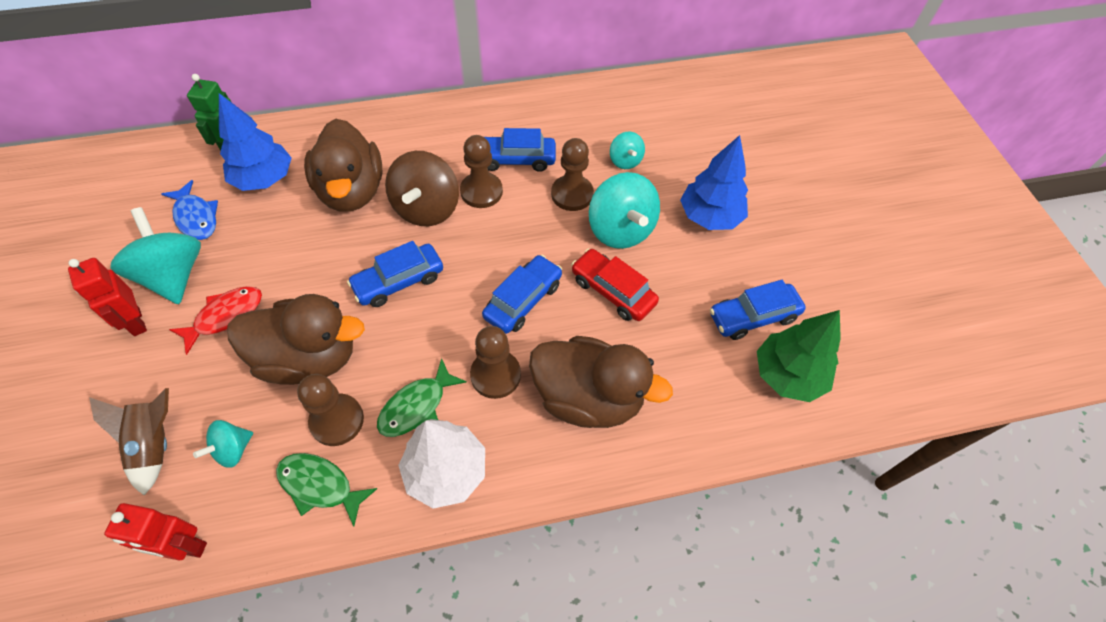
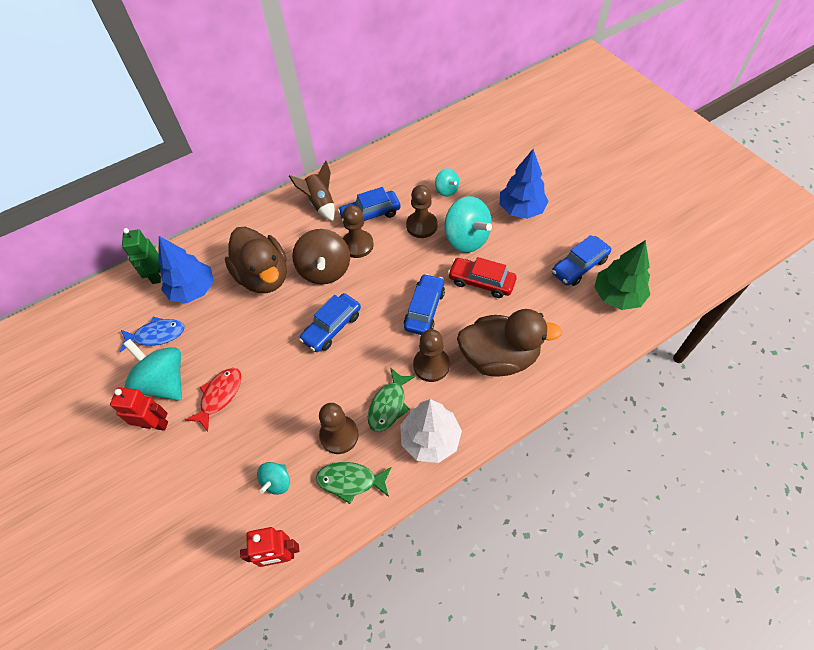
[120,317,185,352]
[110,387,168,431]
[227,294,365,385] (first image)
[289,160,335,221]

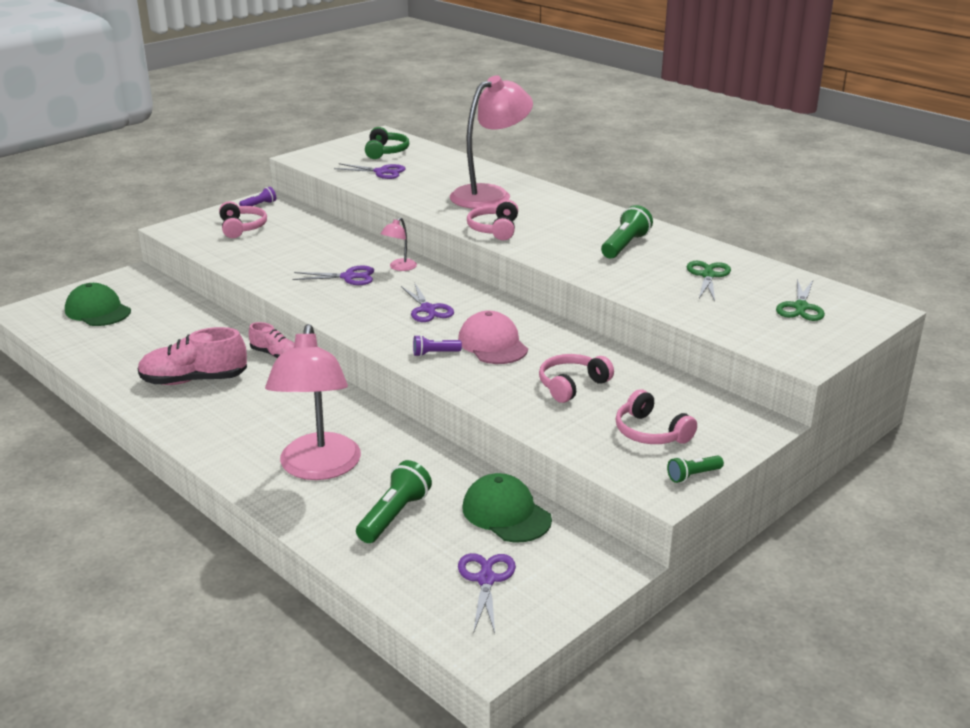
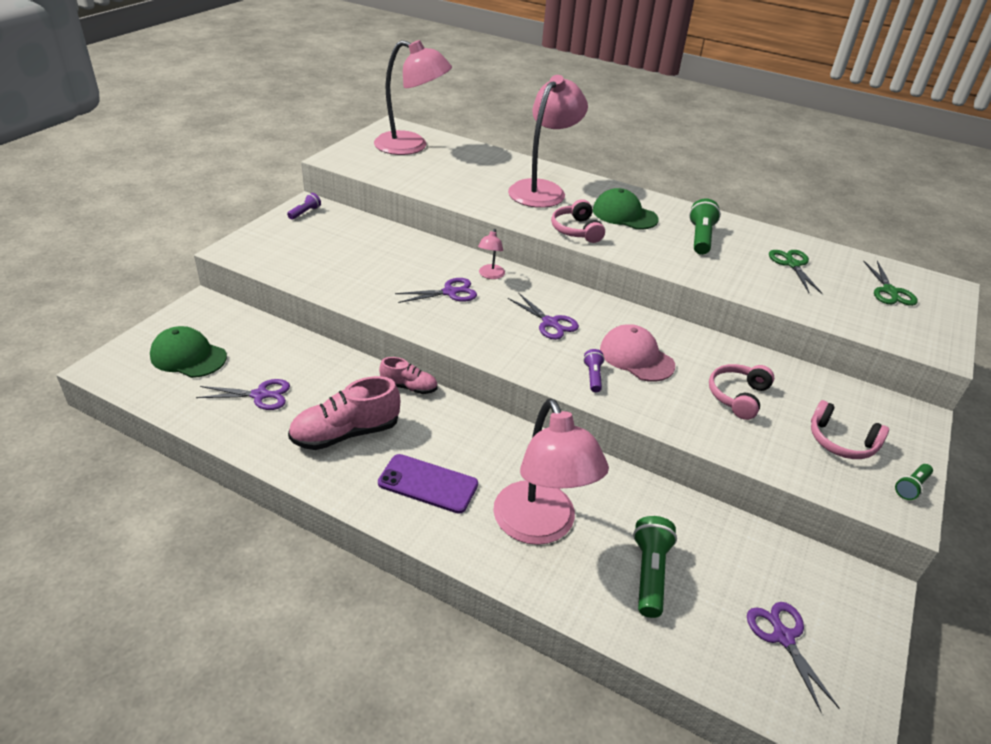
[374,40,452,155]
[196,379,290,410]
[219,201,267,238] (first image)
[583,349,605,392]
[593,188,659,230]
[378,454,478,514]

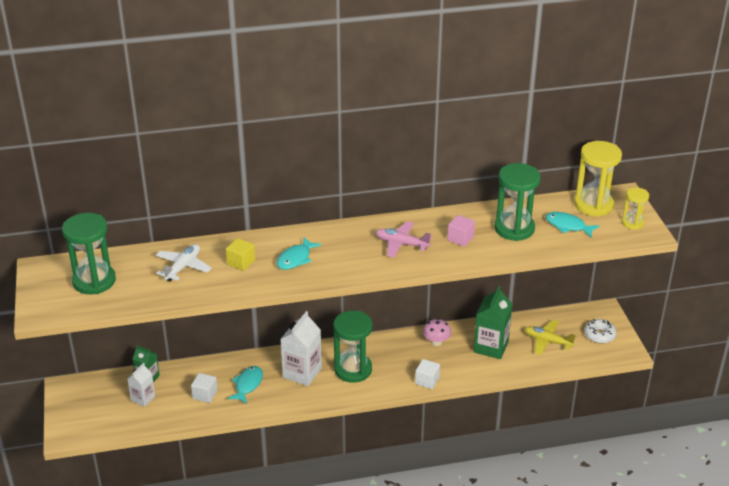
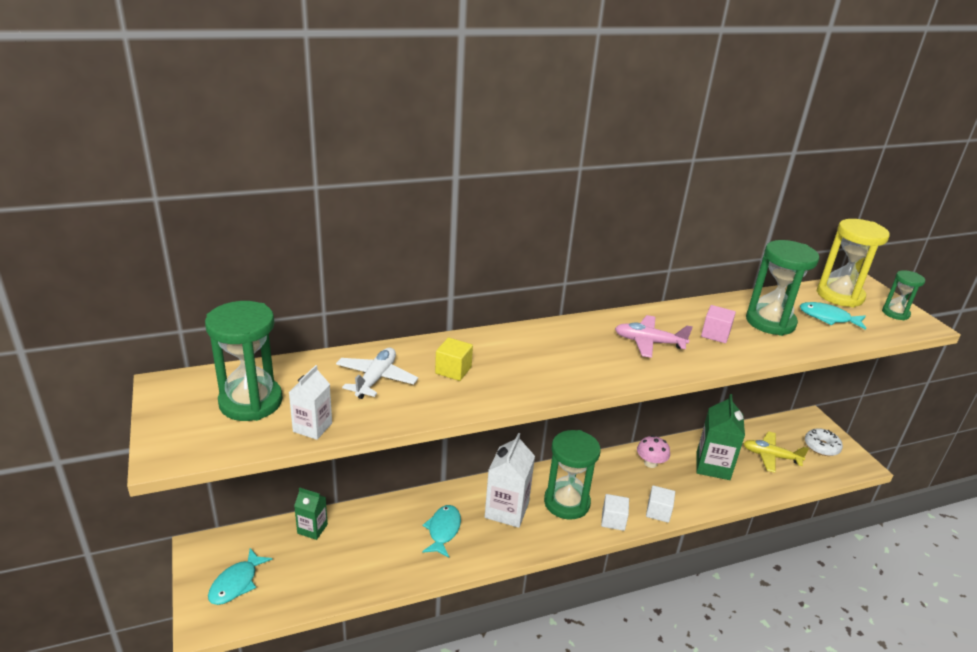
[882,270,925,320]
[208,548,273,605]
[289,365,332,440]
[601,494,629,531]

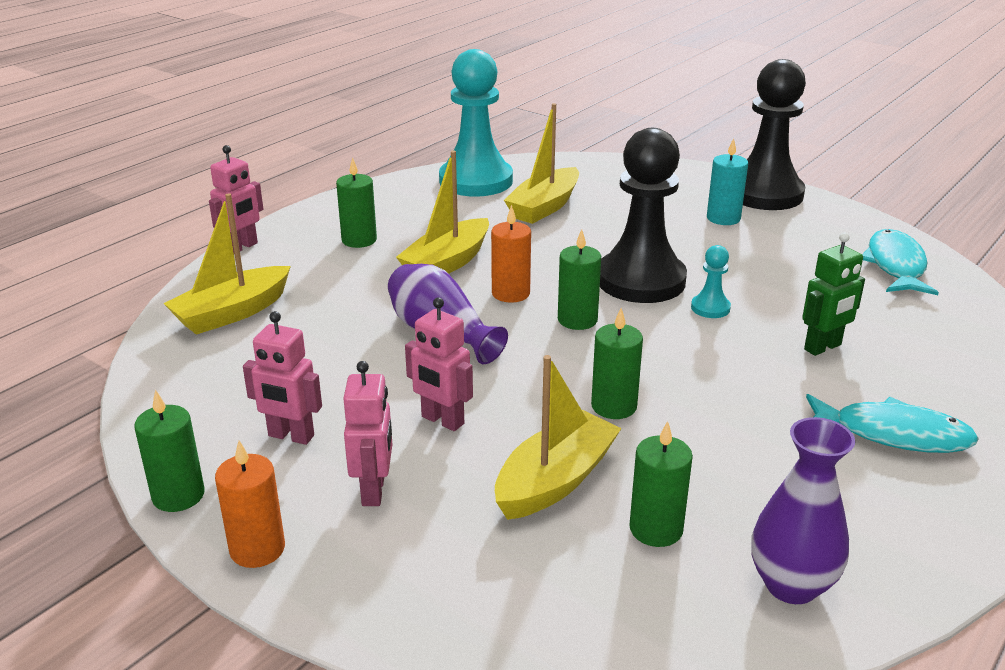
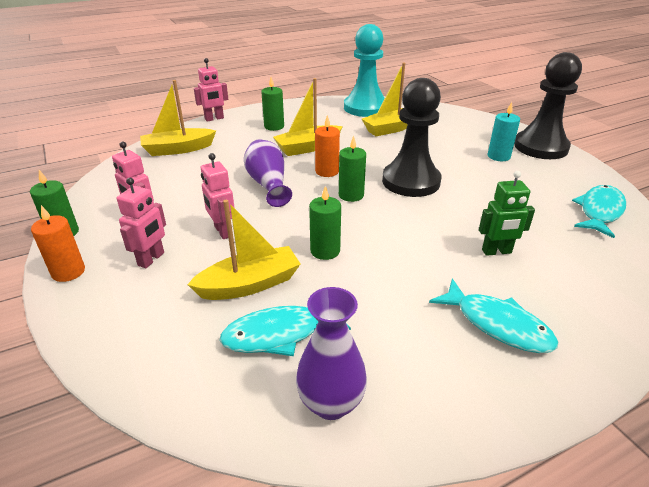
[691,245,731,318] (first image)
[219,306,351,356]

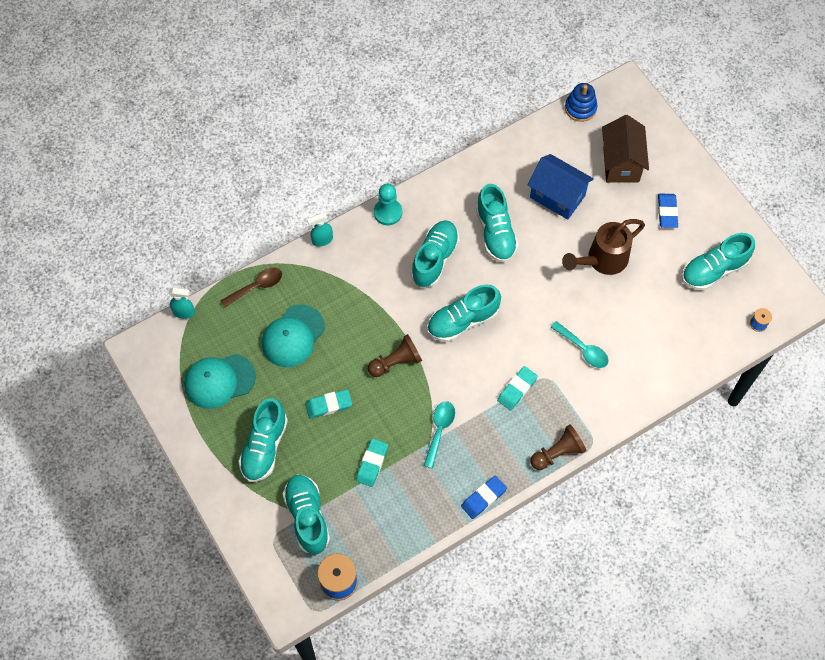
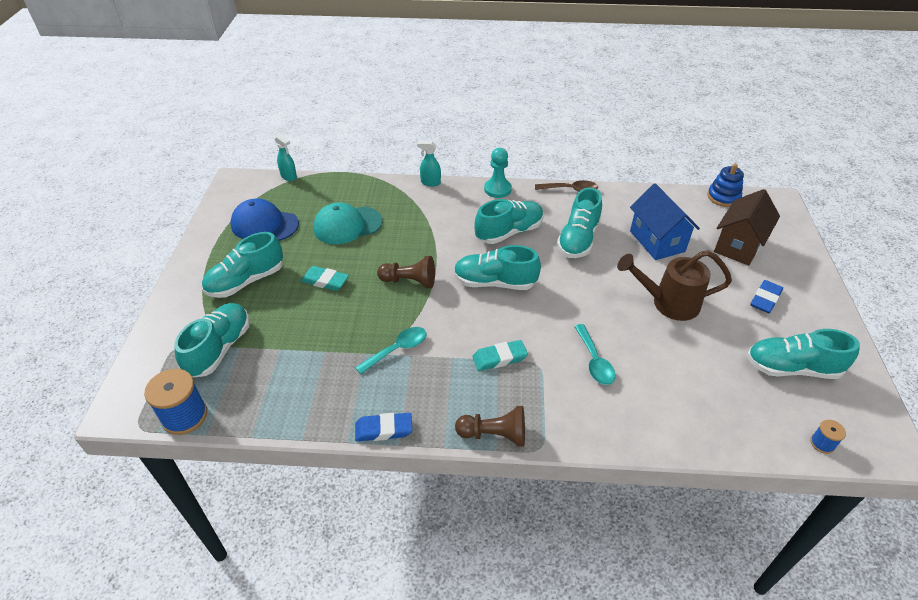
[535,180,598,192]
[230,198,299,241]
[356,439,388,487] (first image)

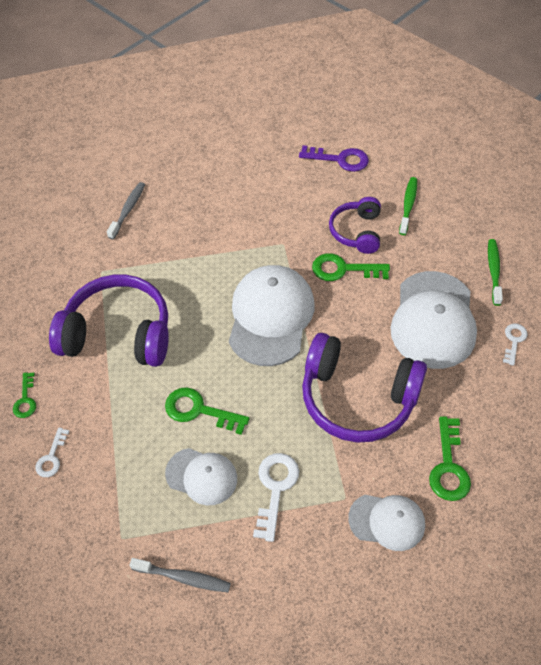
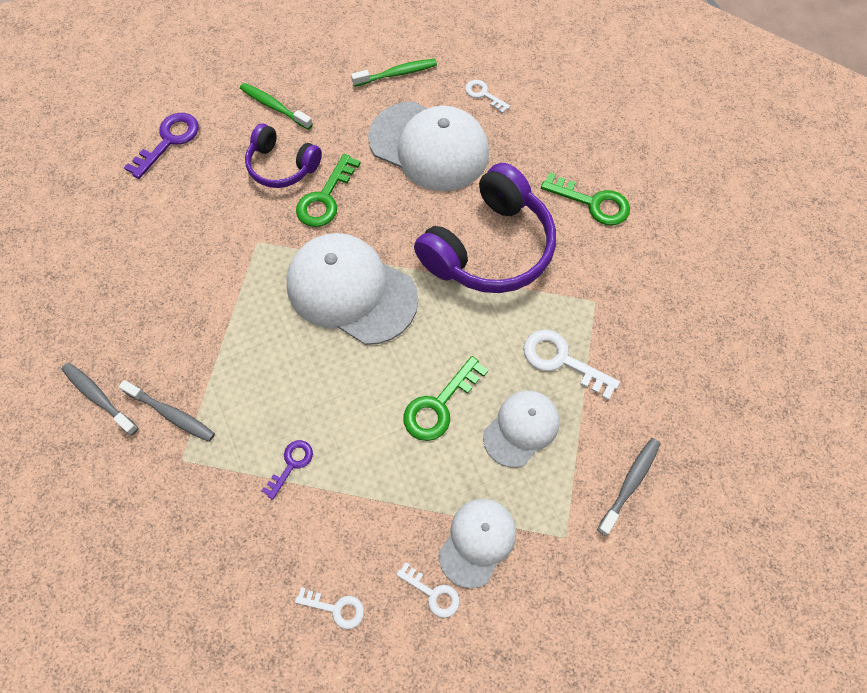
[351,59,437,87]
[262,440,313,500]
[295,587,364,629]
[438,499,516,588]
[119,380,215,442]

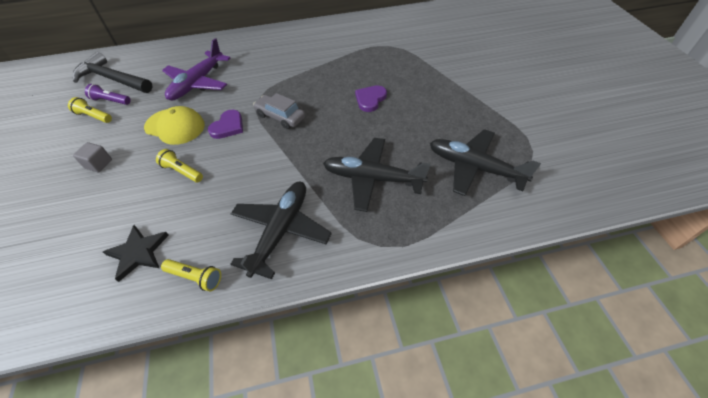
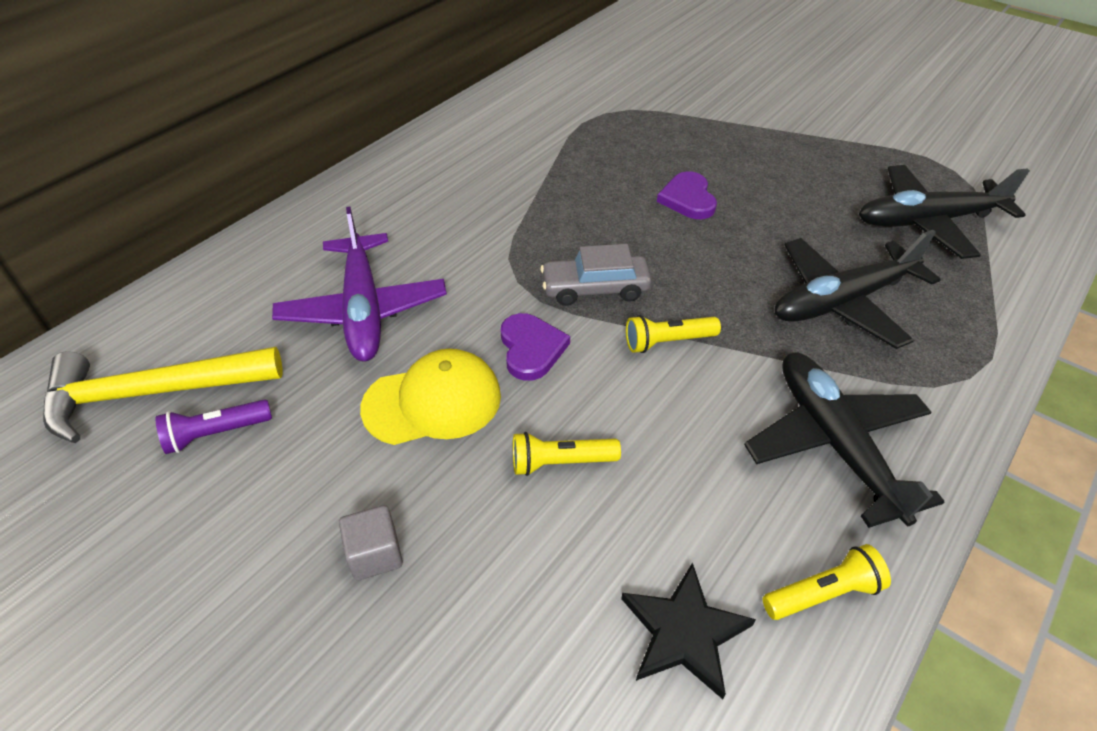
[43,347,283,443]
[626,315,721,353]

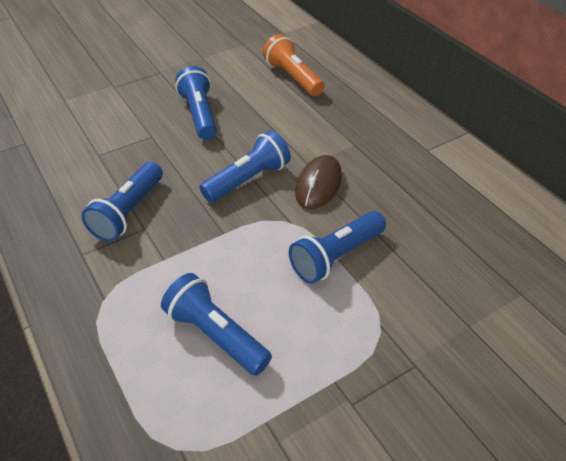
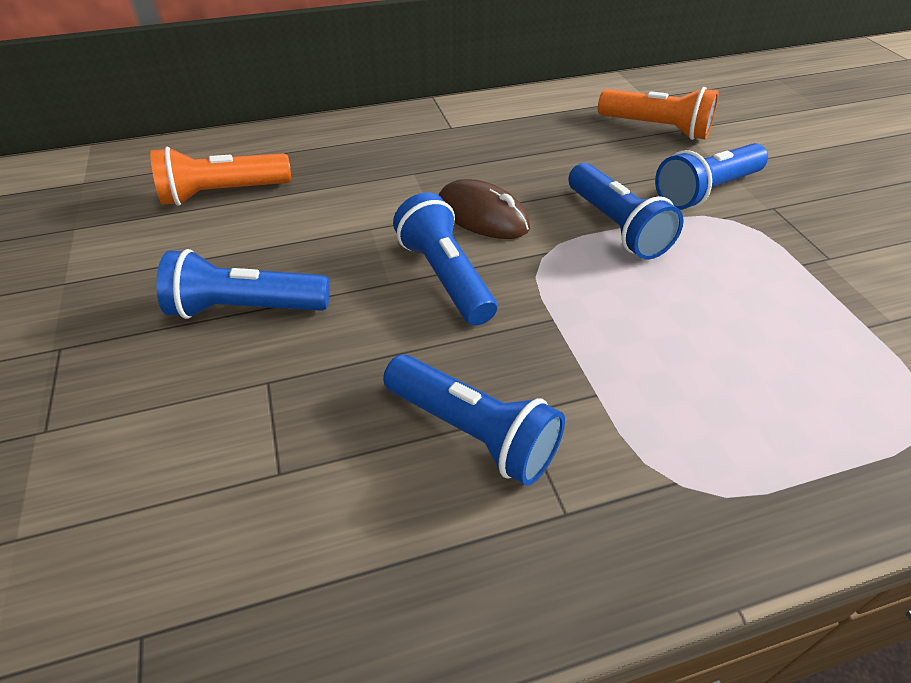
[655,143,768,210]
[598,87,719,140]

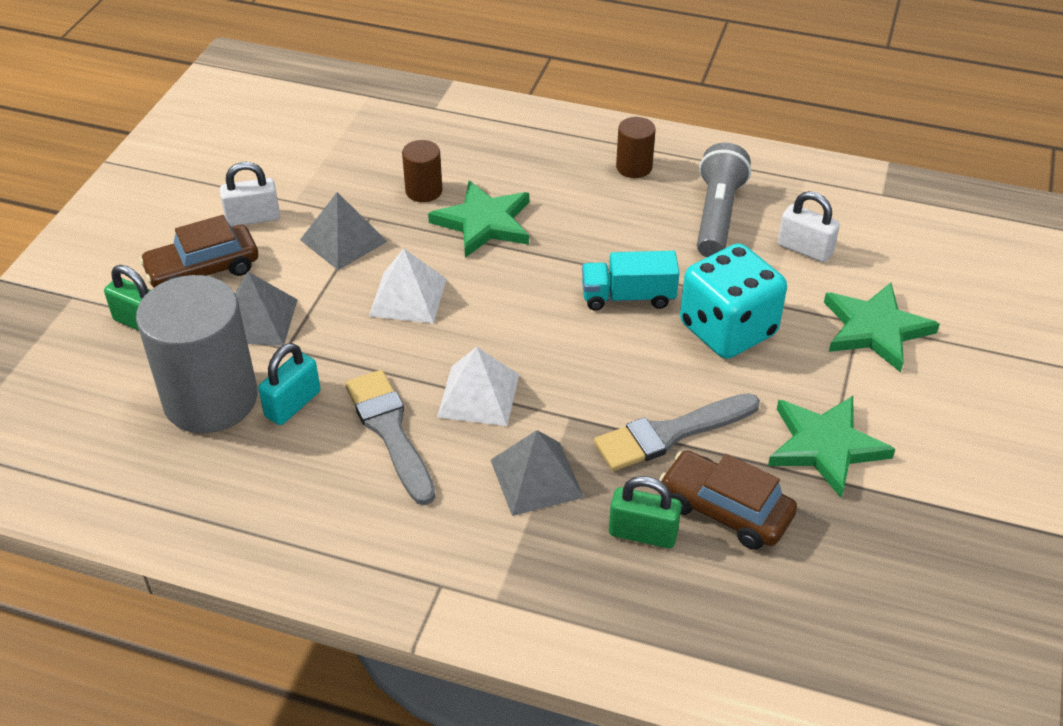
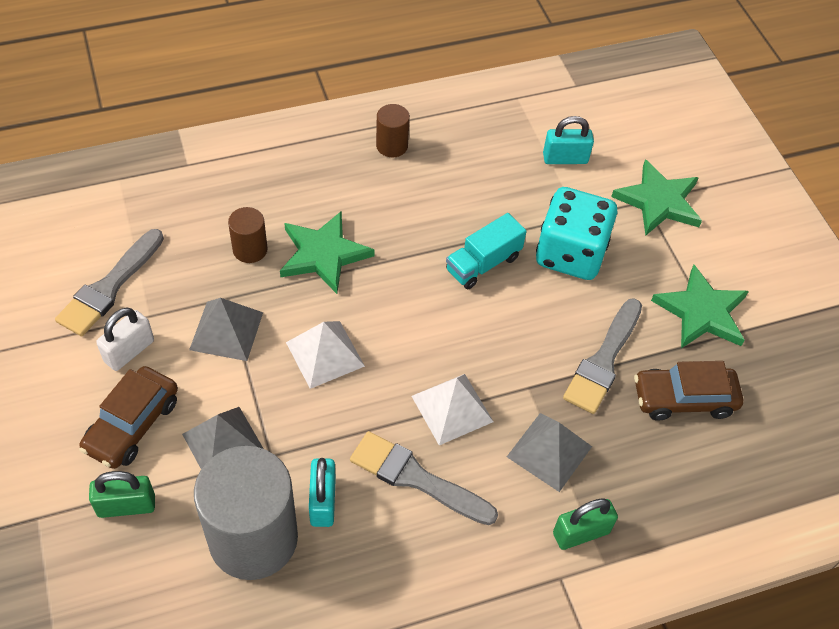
[697,143,751,257] (first image)
[543,116,594,164]
[553,498,618,550]
[55,229,164,336]

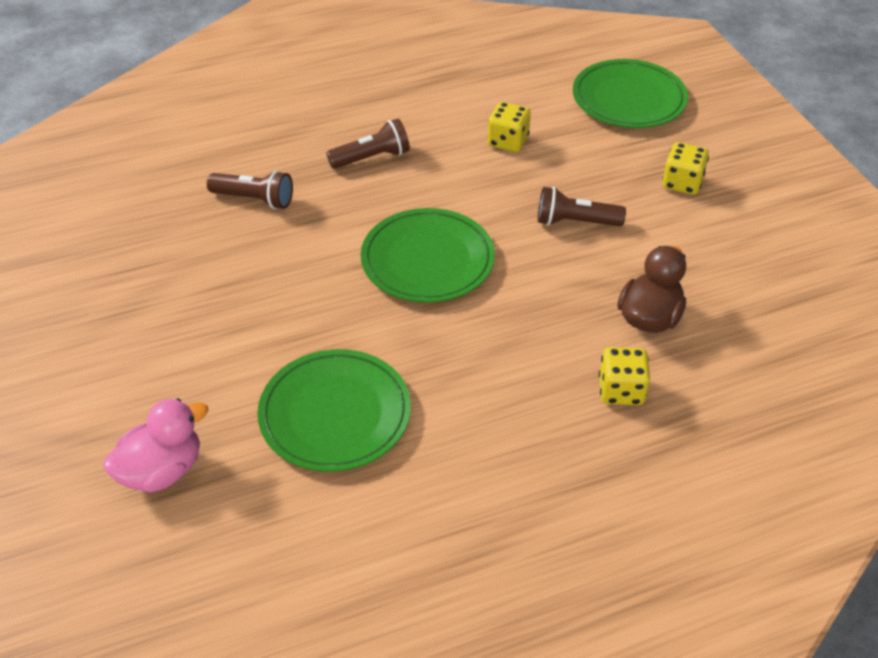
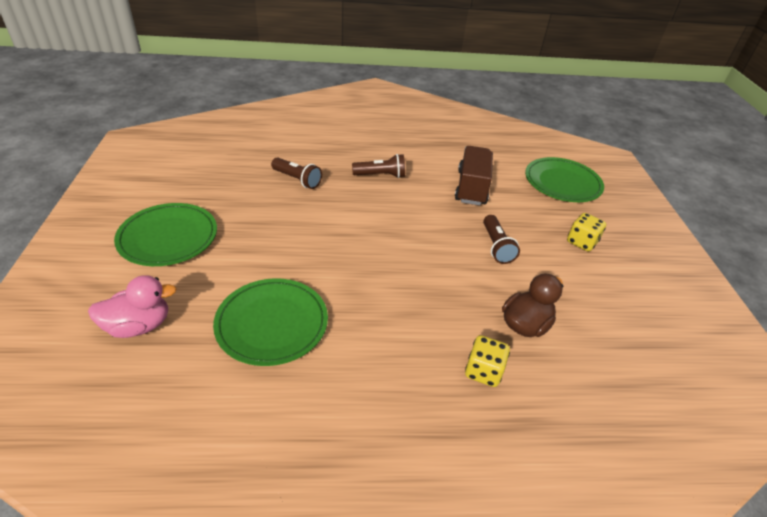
[455,146,493,205]
[483,215,520,264]
[114,203,217,266]

